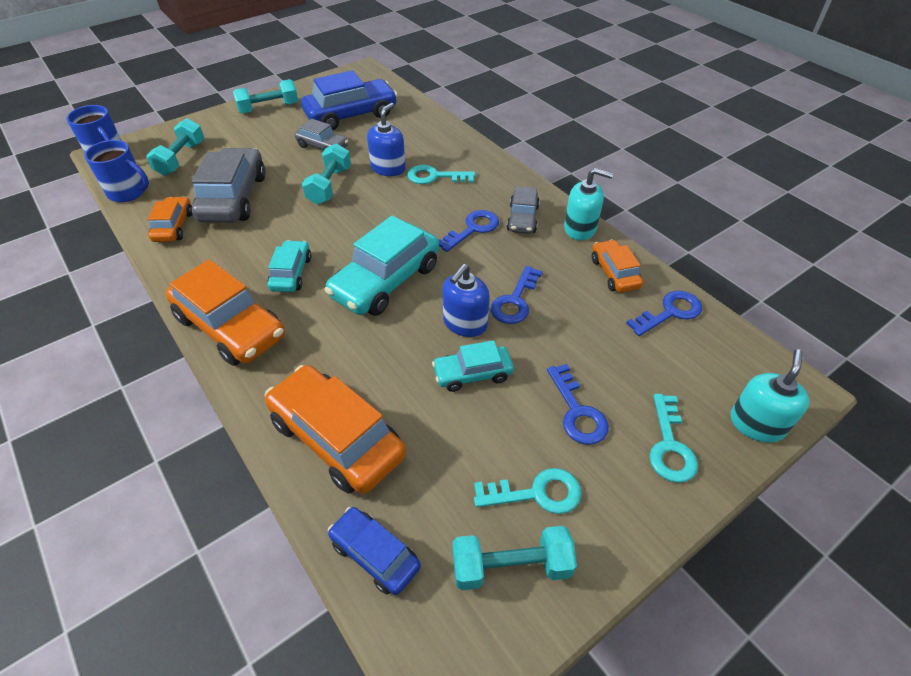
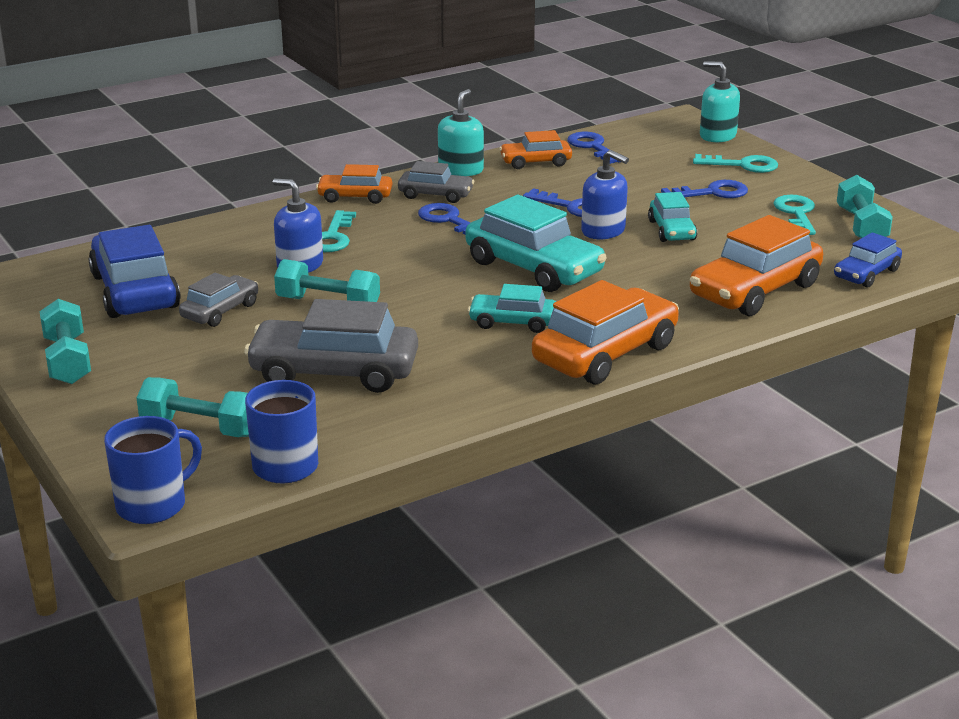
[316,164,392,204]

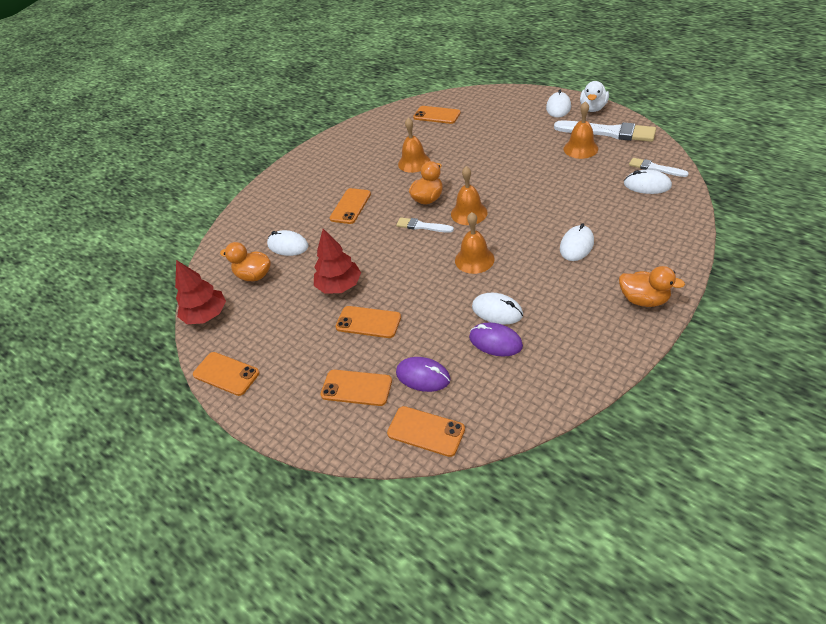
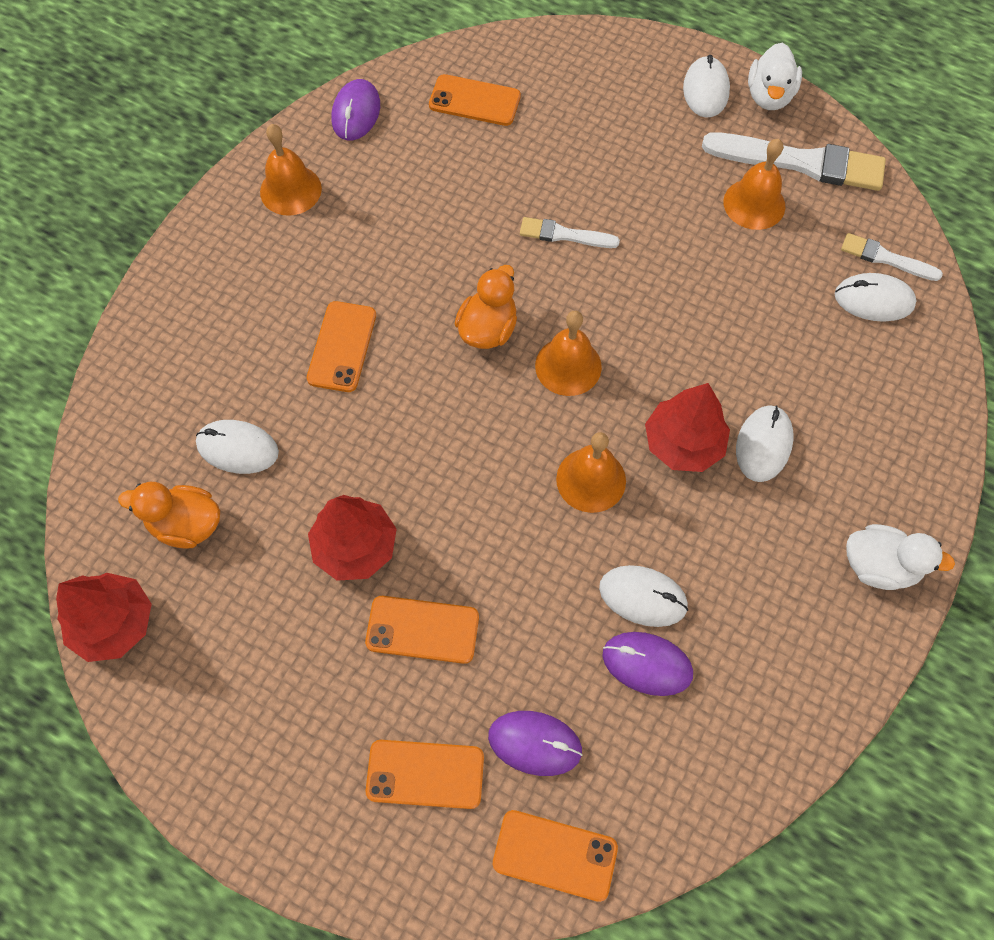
[260,124,322,216]
[520,217,620,248]
[846,524,955,590]
[193,352,260,396] (first image)
[332,79,380,140]
[645,383,730,472]

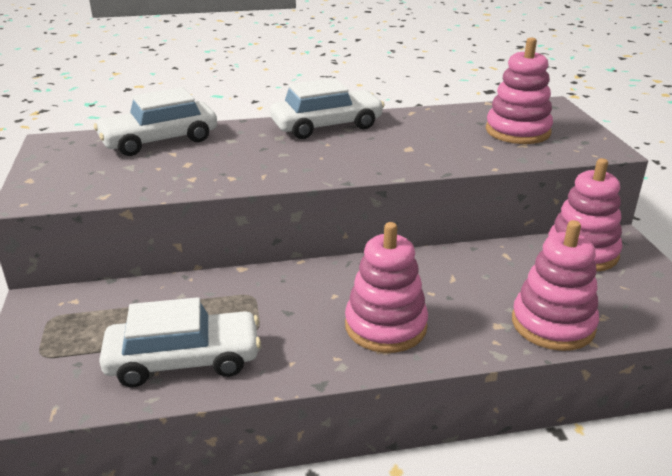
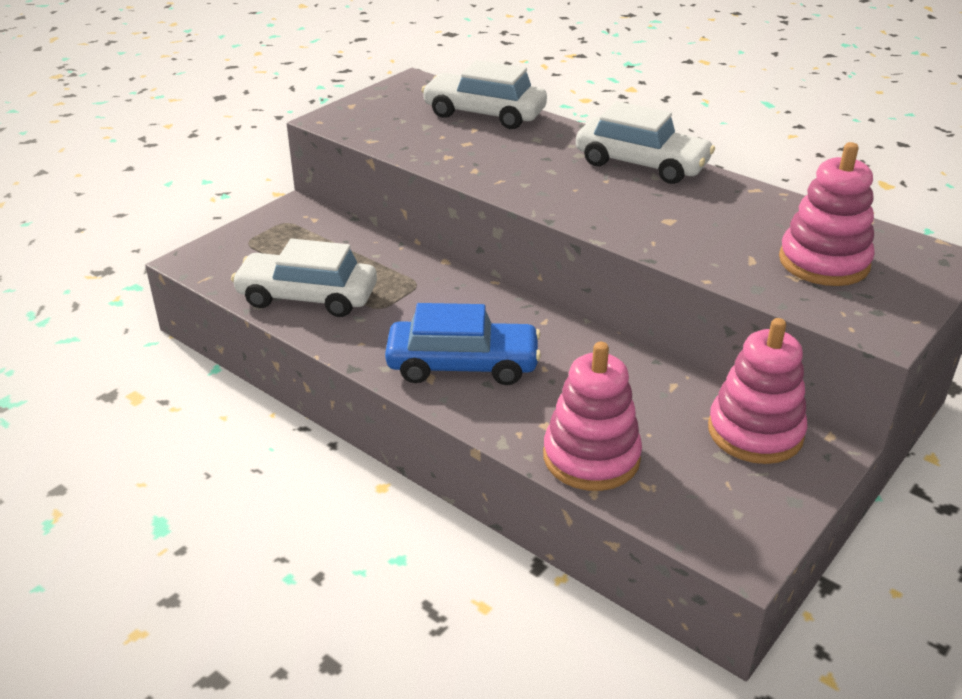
[385,303,541,385]
[231,239,377,317]

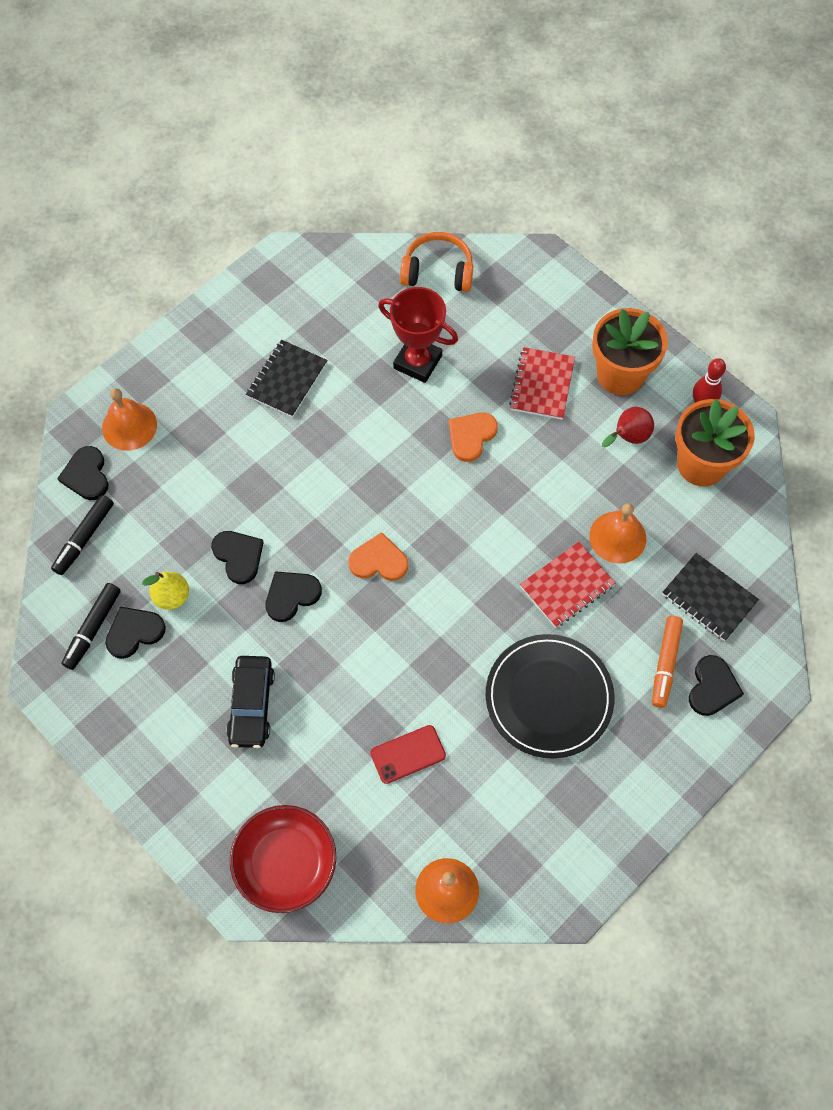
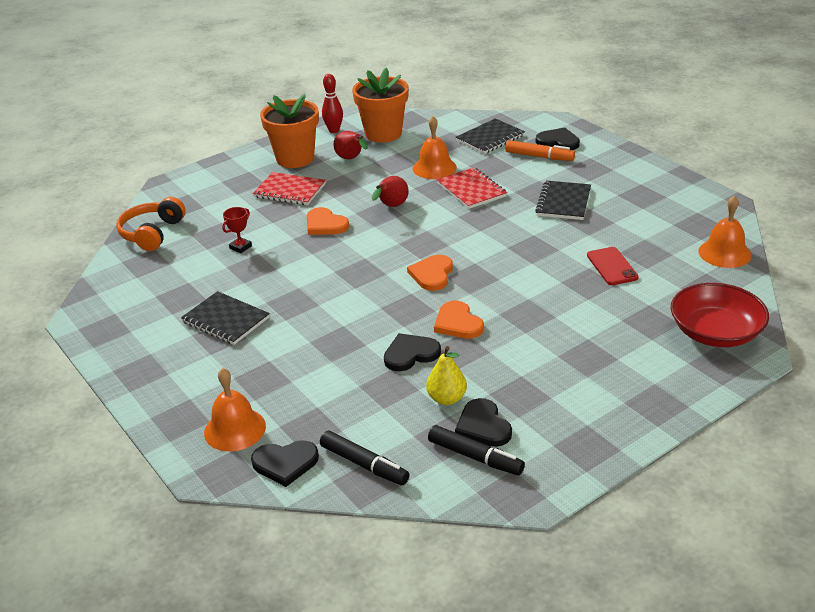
[222,207,252,253]
[434,301,484,339]
[535,181,591,220]
[226,656,275,748] (first image)
[372,176,409,207]

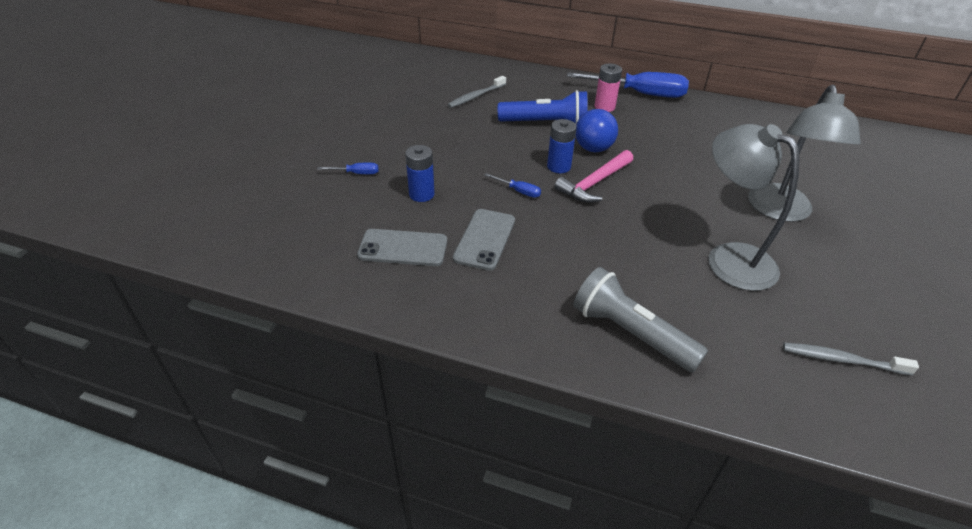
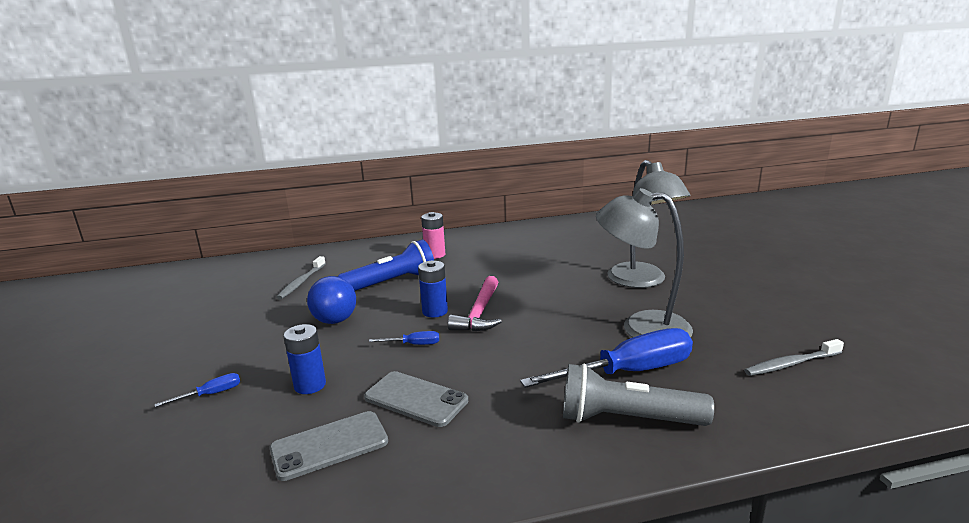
[520,328,693,388]
[307,276,356,324]
[364,371,468,427]

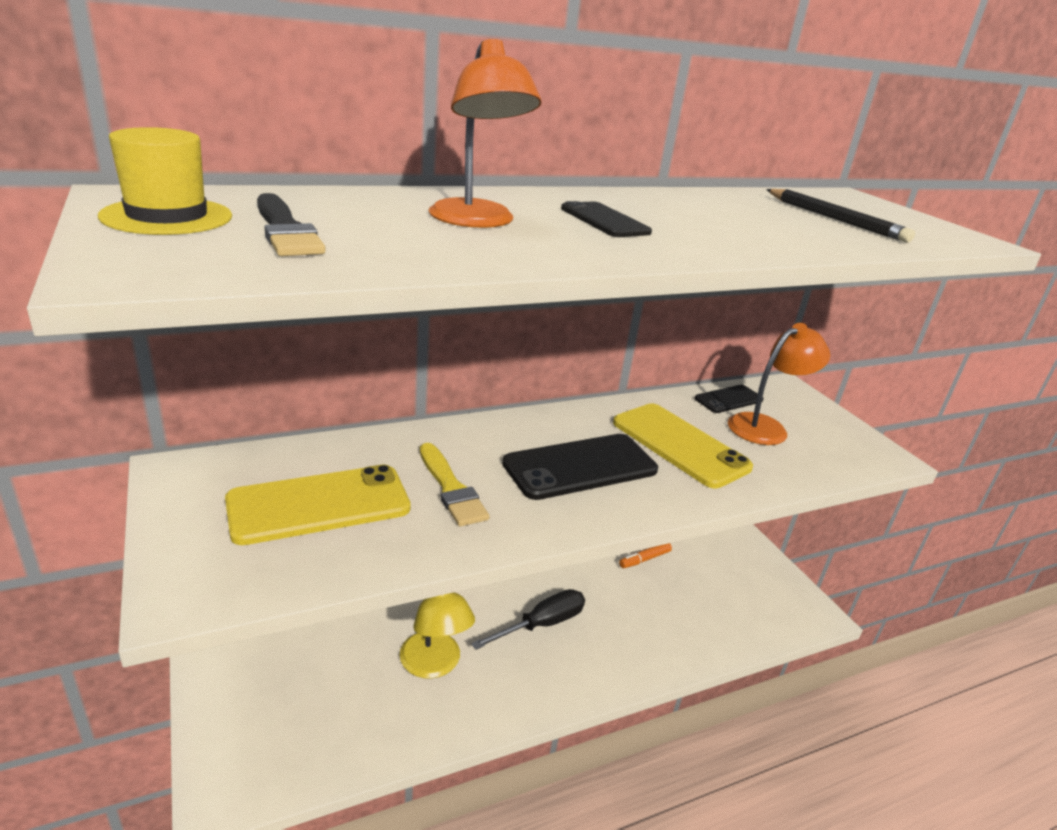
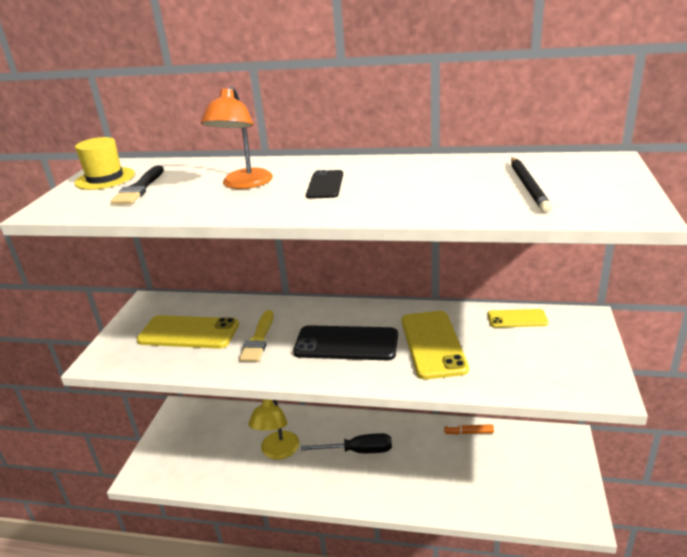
[728,323,830,445] (first image)
[488,309,548,328]

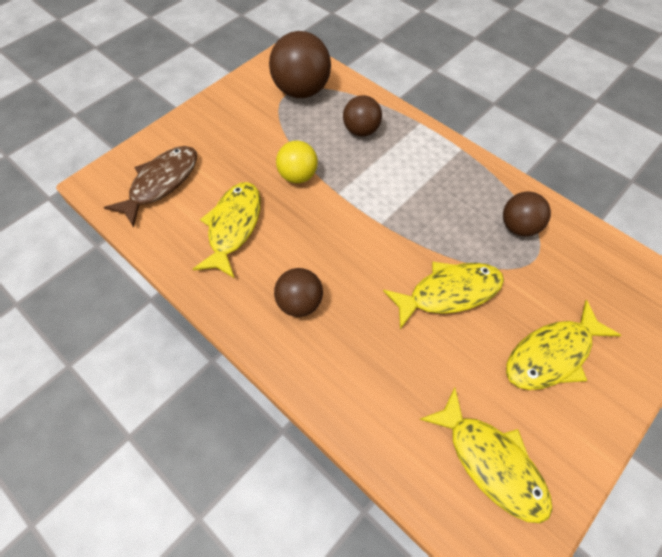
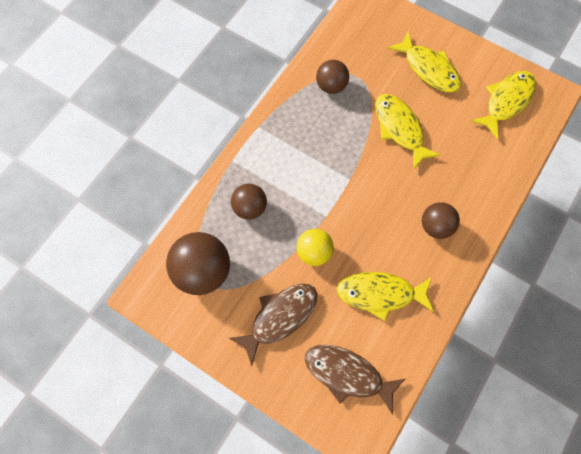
[229,284,317,366]

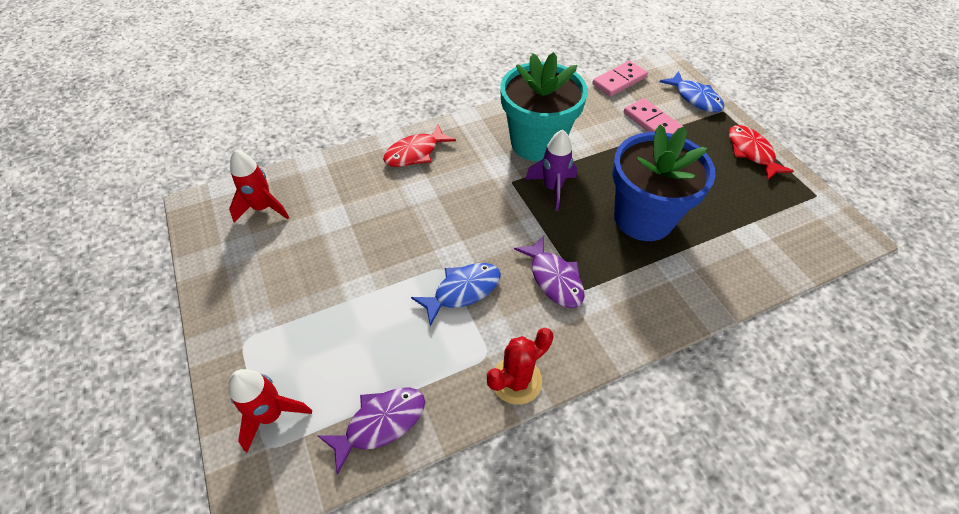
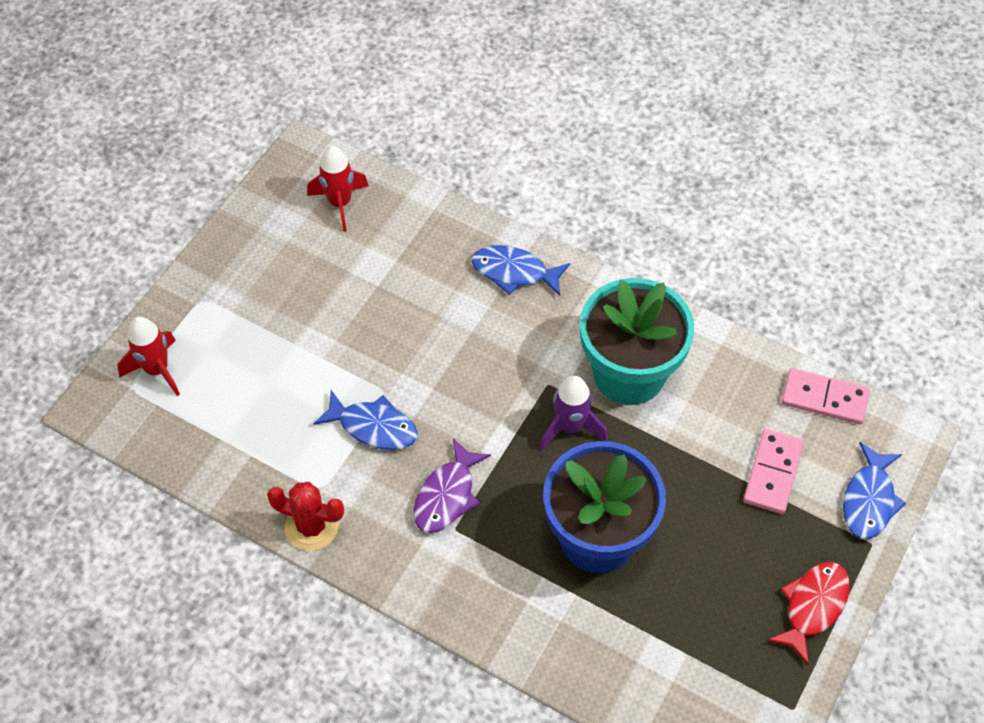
[472,245,570,296]
[318,387,425,475] (first image)

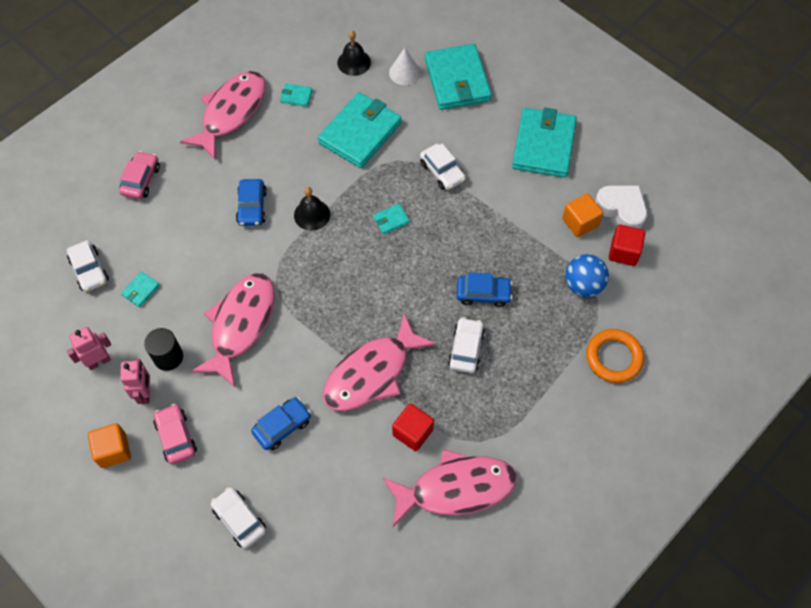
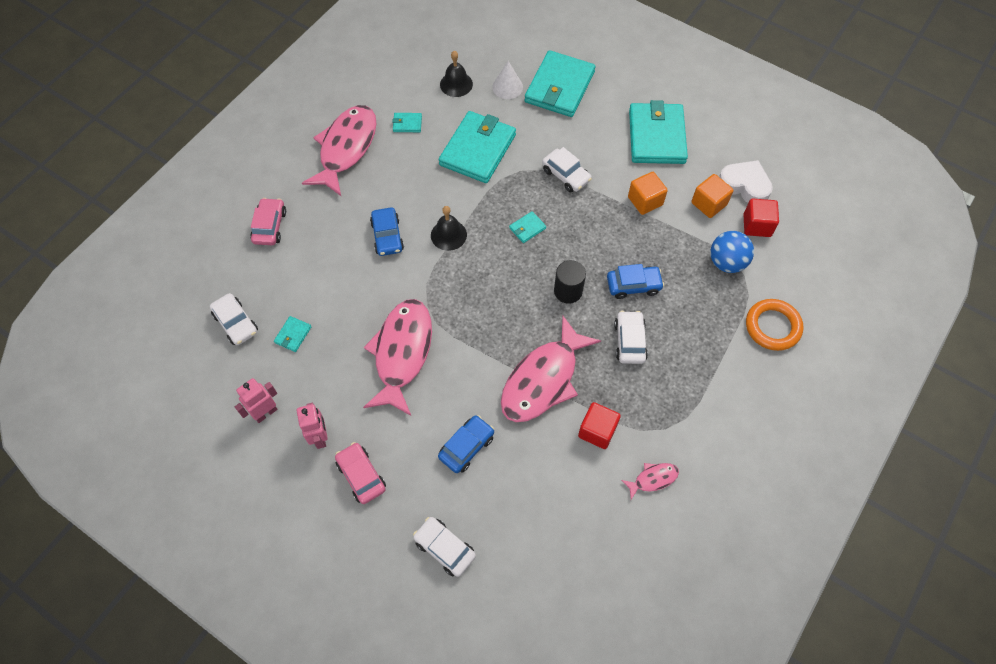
[524,50,596,117]
[554,260,586,304]
[628,172,668,215]
[621,463,679,500]

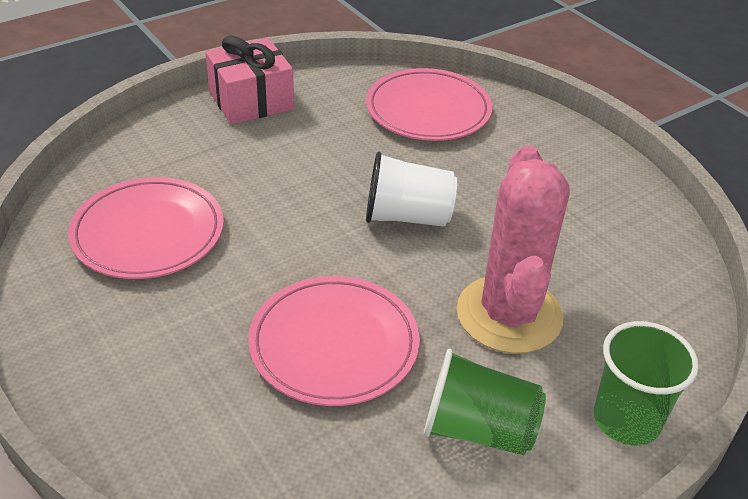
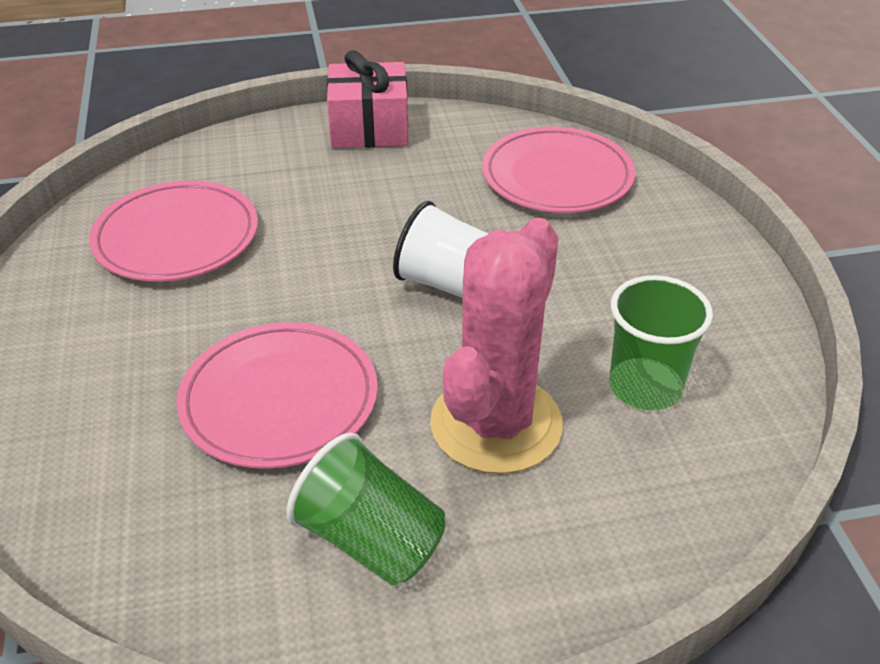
[609,275,713,411]

